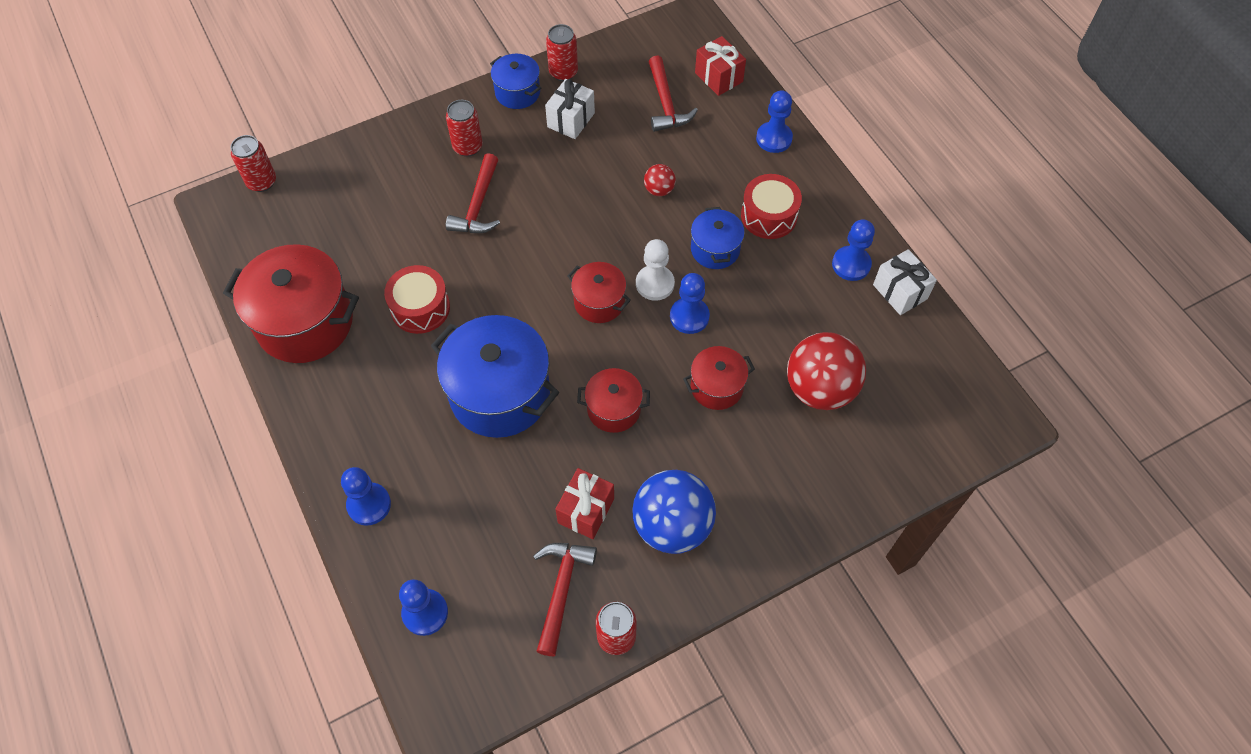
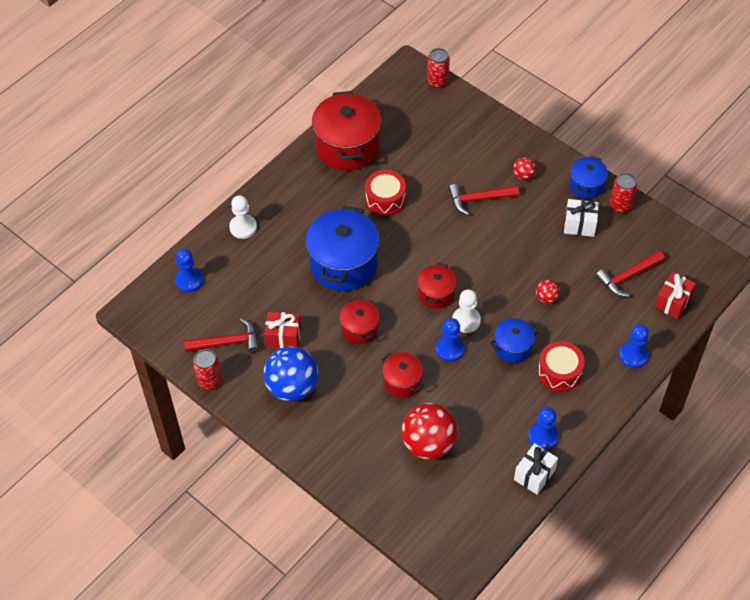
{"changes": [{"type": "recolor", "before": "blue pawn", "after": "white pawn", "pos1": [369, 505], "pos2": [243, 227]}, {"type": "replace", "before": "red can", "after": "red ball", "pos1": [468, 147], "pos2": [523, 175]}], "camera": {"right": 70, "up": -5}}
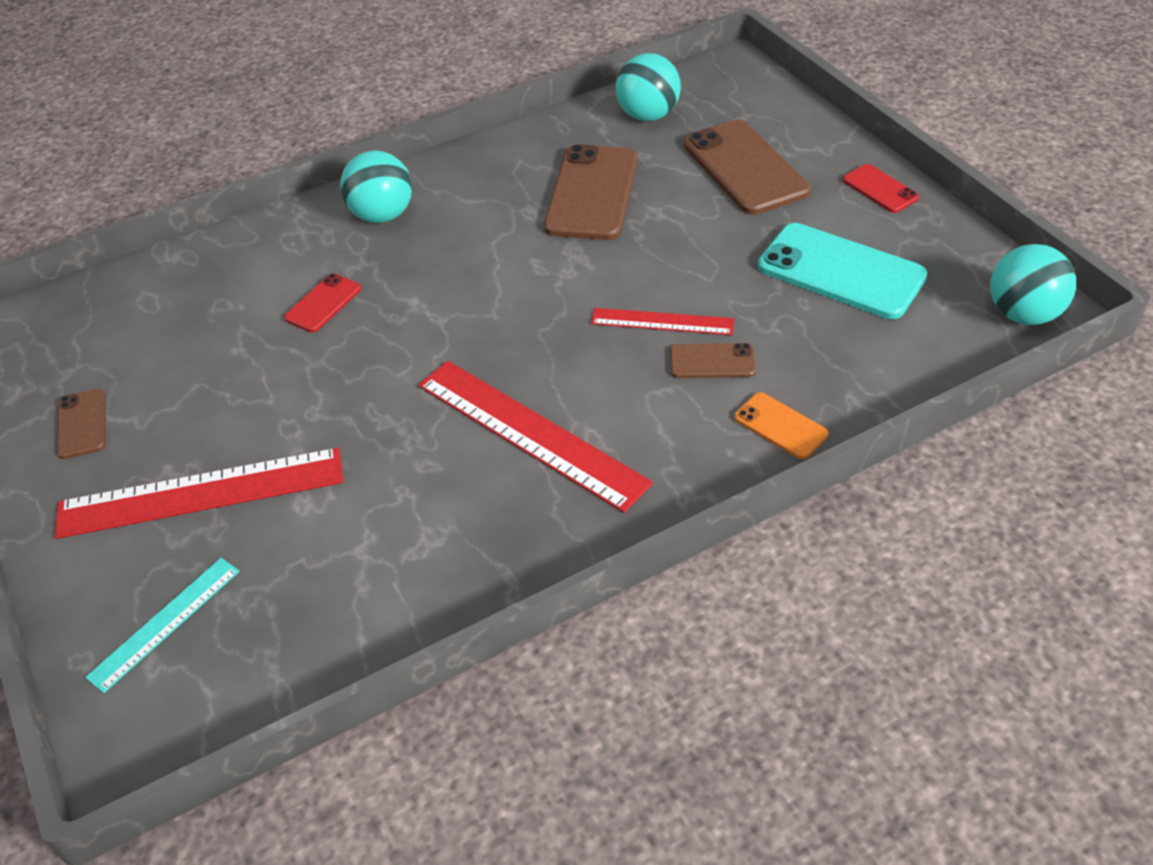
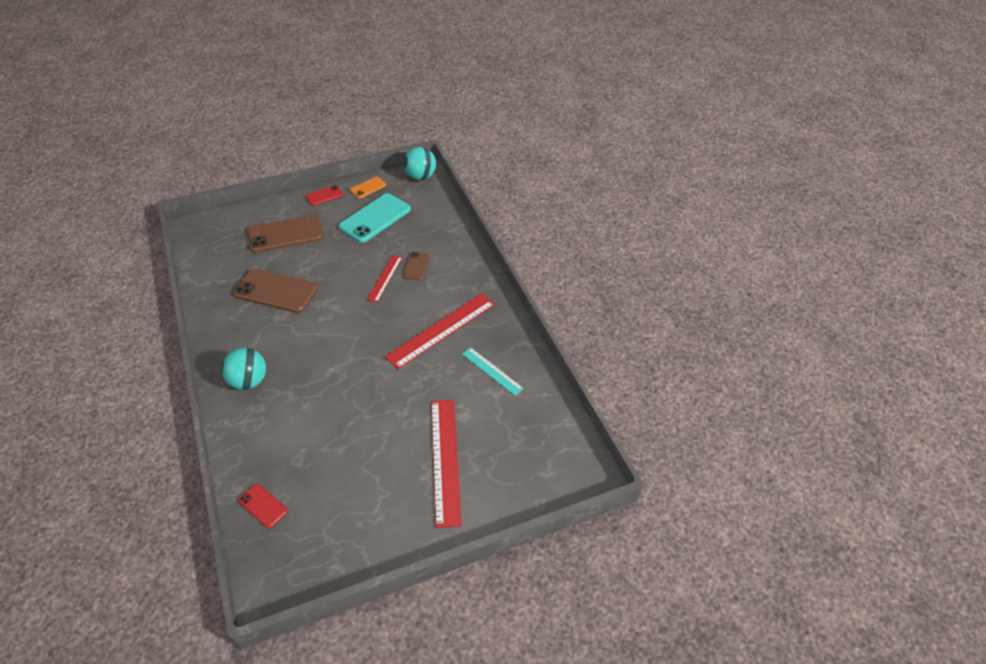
{"changes": [{"type": "move", "before": "red phone", "pos1": [323, 303], "pos2": [262, 506]}, {"type": "move", "before": "orange phone", "pos1": [780, 426], "pos2": [368, 188]}, {"type": "move", "before": "turquoise ruler", "pos1": [165, 623], "pos2": [492, 371]}, {"type": "delete", "before": "brown phone", "pos1": [82, 424]}, {"type": "delete", "before": "turquoise ball", "pos1": [647, 115]}], "camera": {"right": -85, "up": 0}}
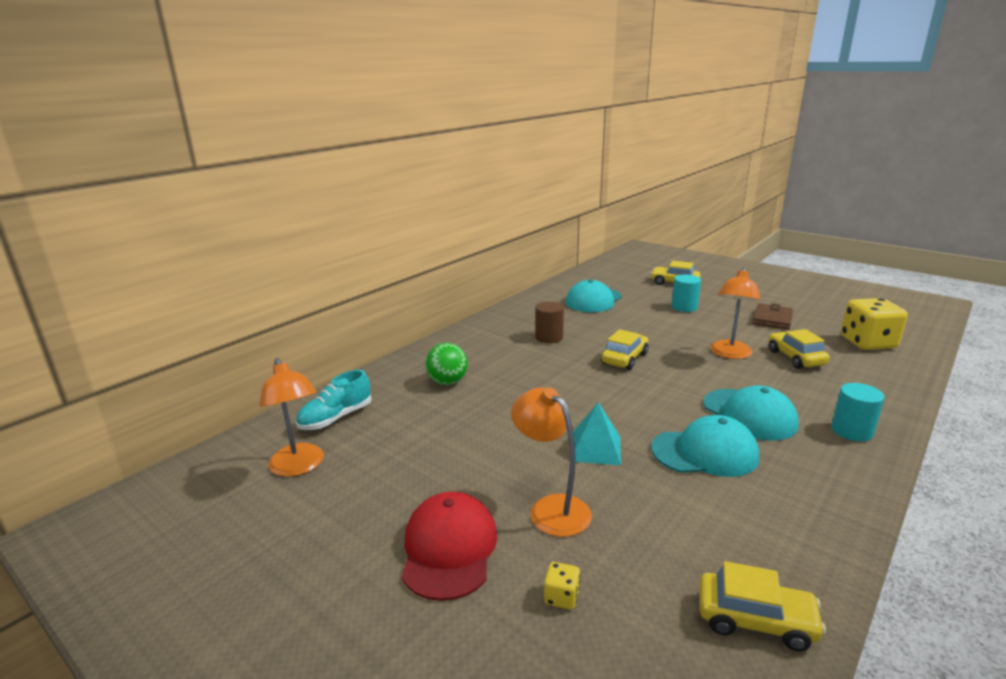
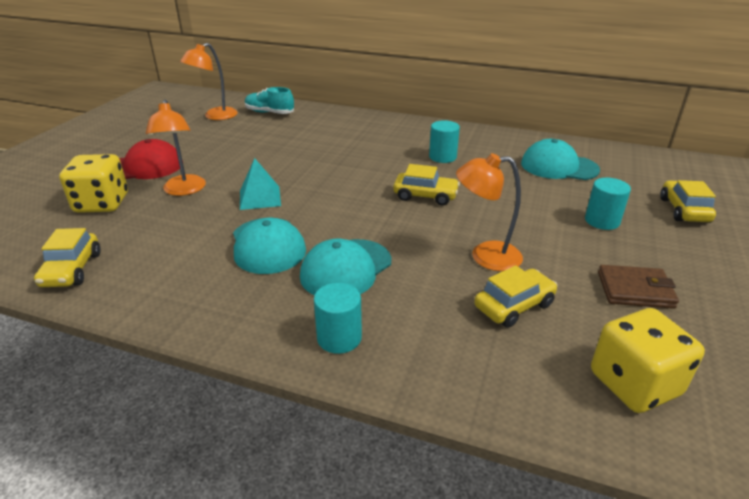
{"changes": [{"type": "resize", "before": "yellow dice", "pos1": [561, 597], "pos2": [102, 203], "scale": 2.38}, {"type": "rotate", "before": "orange lamp", "pos1": [551, 508], "pos2": [184, 190], "turn": 135}, {"type": "recolor", "before": "brown cylinder", "after": "turquoise cylinder", "pos1": [549, 337], "pos2": [442, 157]}, {"type": "delete", "before": "green ball", "pos1": [447, 382]}], "camera": {"right": 70, "up": 10}}
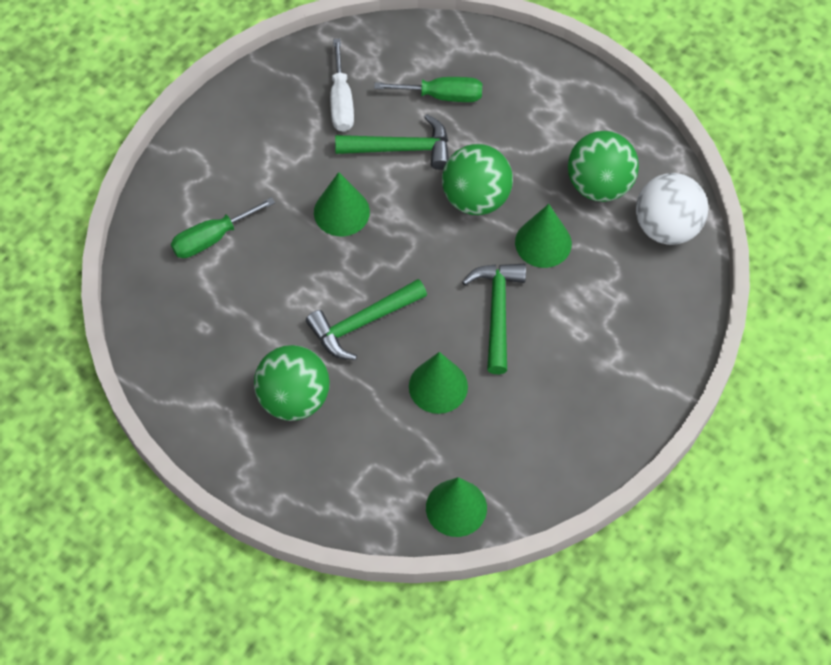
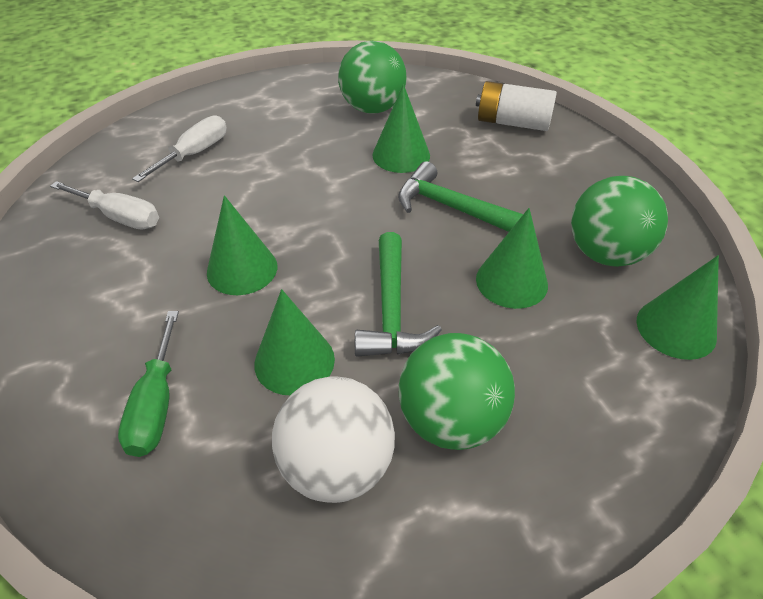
{"changes": [{"type": "recolor", "before": "green screwdriver", "after": "white screwdriver", "pos1": [442, 95], "pos2": [194, 153]}, {"type": "insert", "after": "green cone", "pos2": [294, 361]}, {"type": "move", "before": "white ball", "pos1": [667, 227], "pos2": [337, 466]}, {"type": "insert", "after": "white battery", "pos2": [512, 122]}, {"type": "move", "before": "green ball", "pos1": [476, 198], "pos2": [605, 254]}, {"type": "delete", "before": "green hammer", "pos1": [401, 148]}], "camera": {"right": -60, "up": -15}}
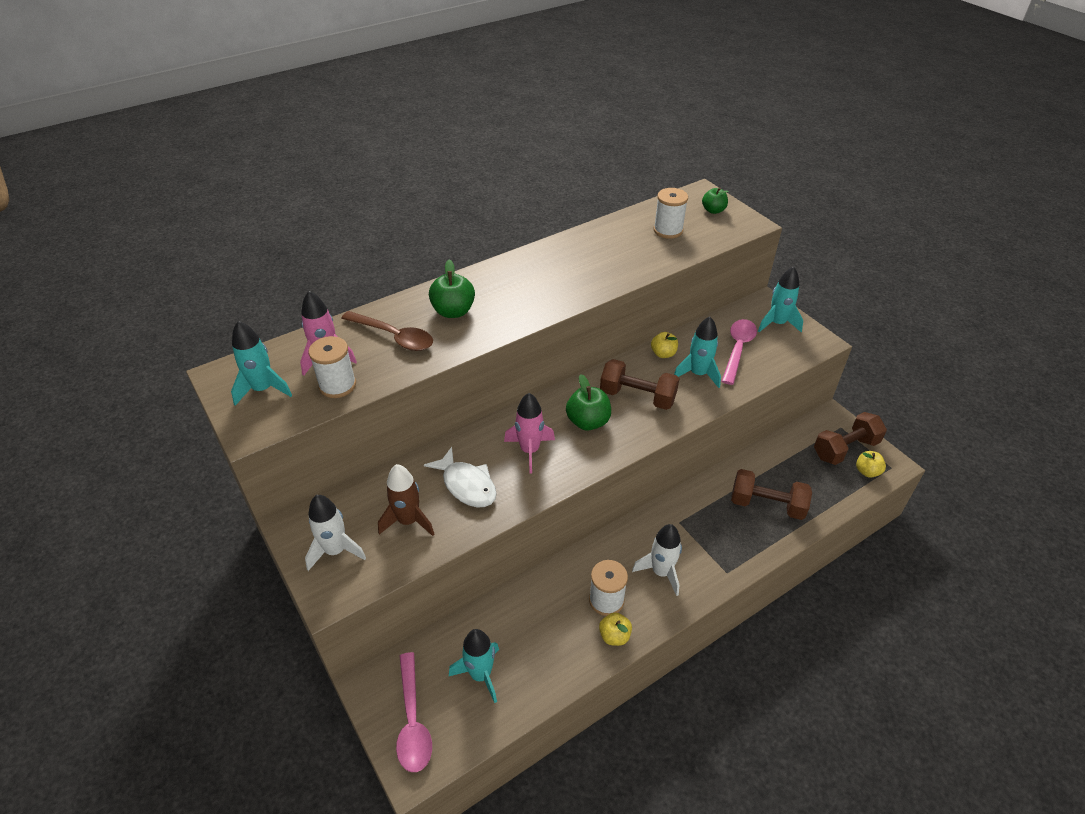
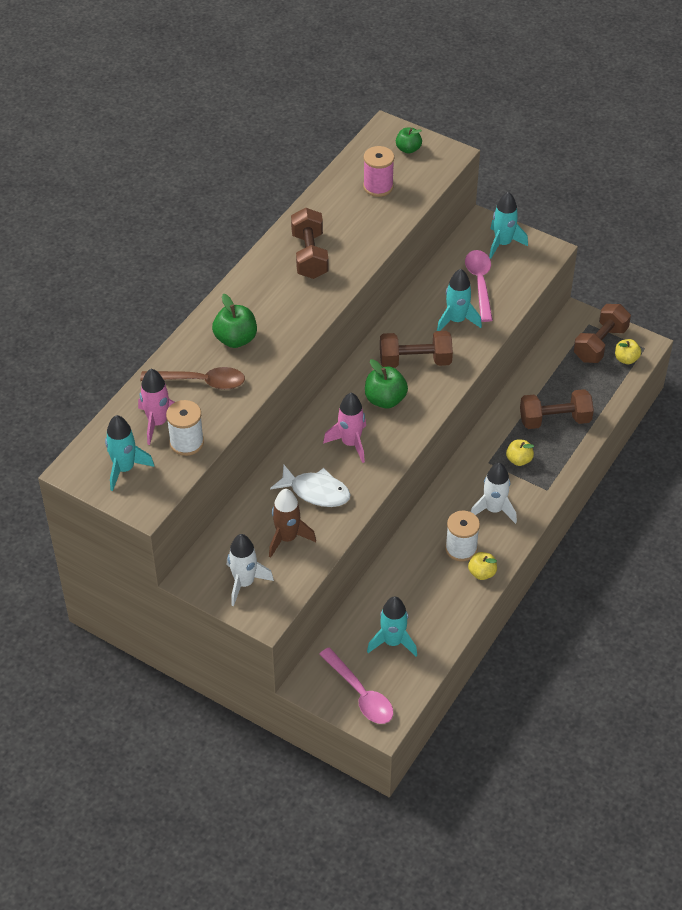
{"changes": [{"type": "insert", "after": "brown dumbbell", "pos2": [309, 255]}, {"type": "recolor", "before": "white spool", "after": "pink spool", "pos1": [668, 230], "pos2": [378, 186]}, {"type": "move", "before": "yellow apple", "pos1": [663, 354], "pos2": [519, 460]}], "camera": {"right": -25, "up": 5}}
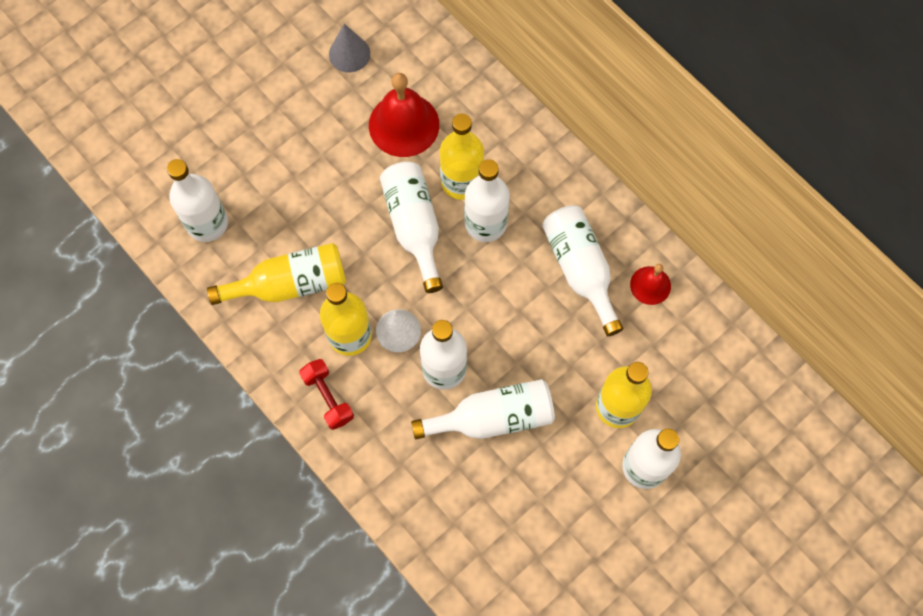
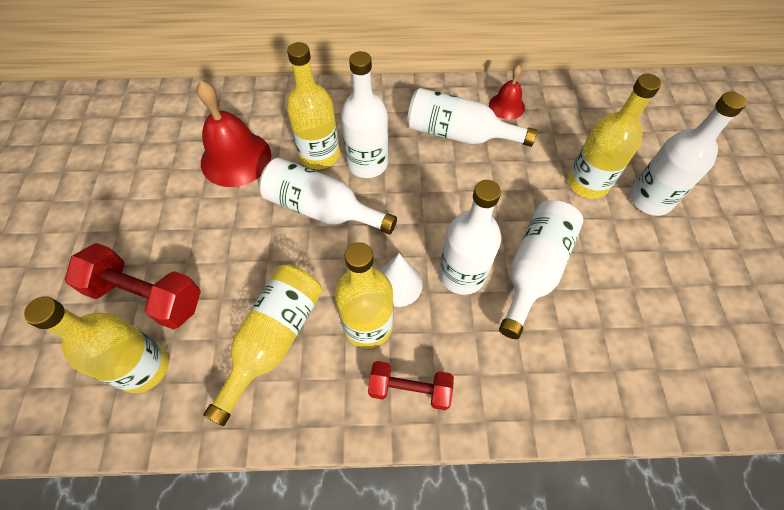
{"changes": [{"type": "recolor", "before": "white bottle", "after": "yellow bottle", "pos1": [207, 223], "pos2": [144, 367]}, {"type": "insert", "after": "red dumbbell", "pos2": [146, 296]}, {"type": "delete", "before": "grey cone", "pos1": [349, 54]}], "camera": {"right": -50, "up": -10}}
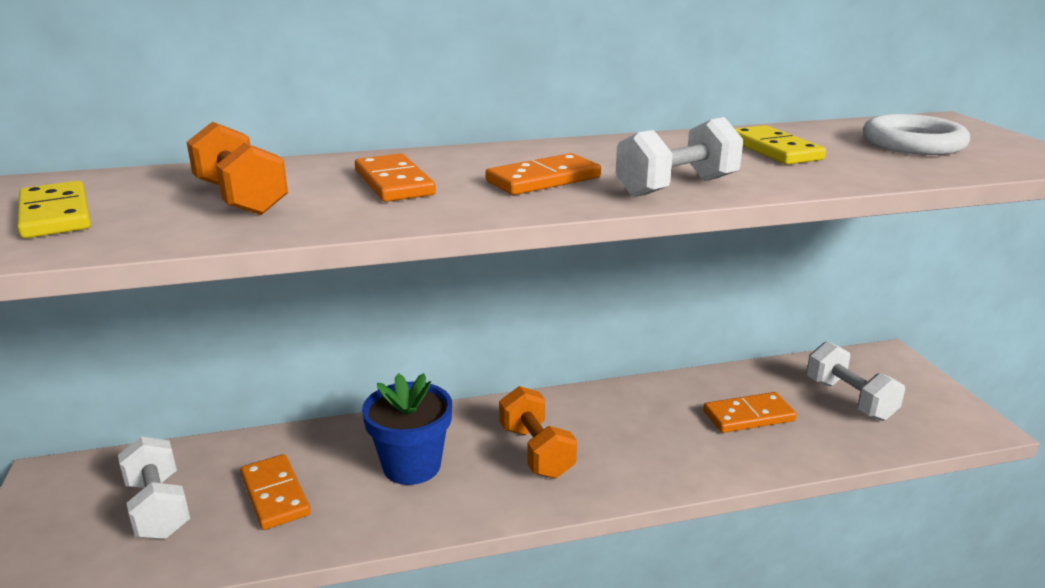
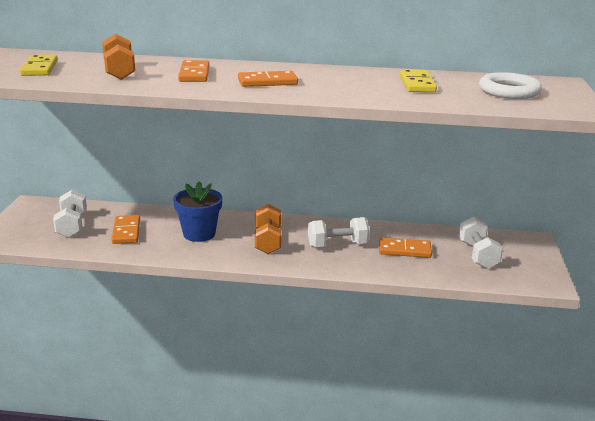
{"changes": [{"type": "move", "before": "white dumbbell", "pos1": [677, 187], "pos2": [337, 245]}], "camera": {"right": 20, "up": 0}}
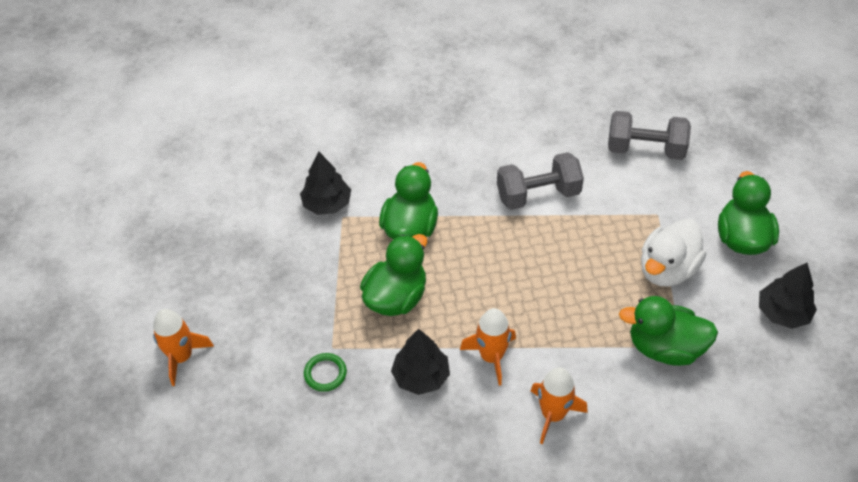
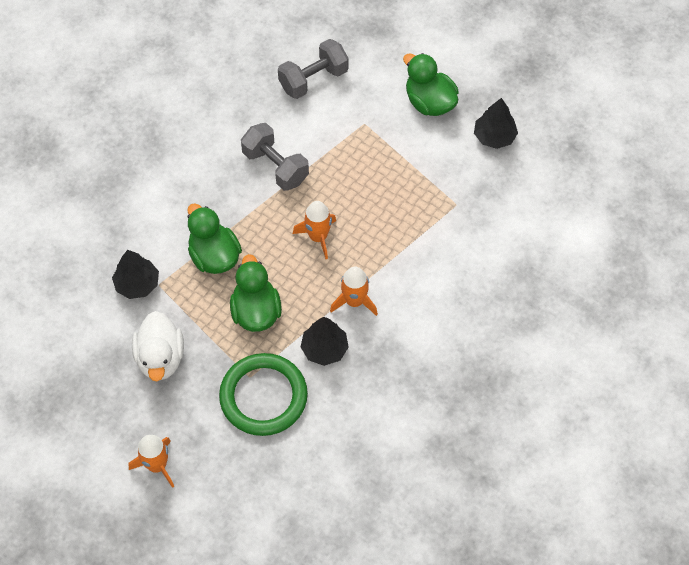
{"changes": [{"type": "move", "before": "white duck", "pos1": [667, 270], "pos2": [160, 358]}, {"type": "resize", "before": "green ring", "pos1": [325, 373], "pos2": [263, 396], "scale": 2.44}, {"type": "rotate", "before": "grey dumbbell", "pos1": [538, 195], "pos2": [275, 167], "turn": -75}, {"type": "move", "before": "orange rocket", "pos1": [553, 414], "pos2": [318, 237]}, {"type": "delete", "before": "green duck", "pos1": [664, 348]}], "camera": {"right": -45, "up": 10}}
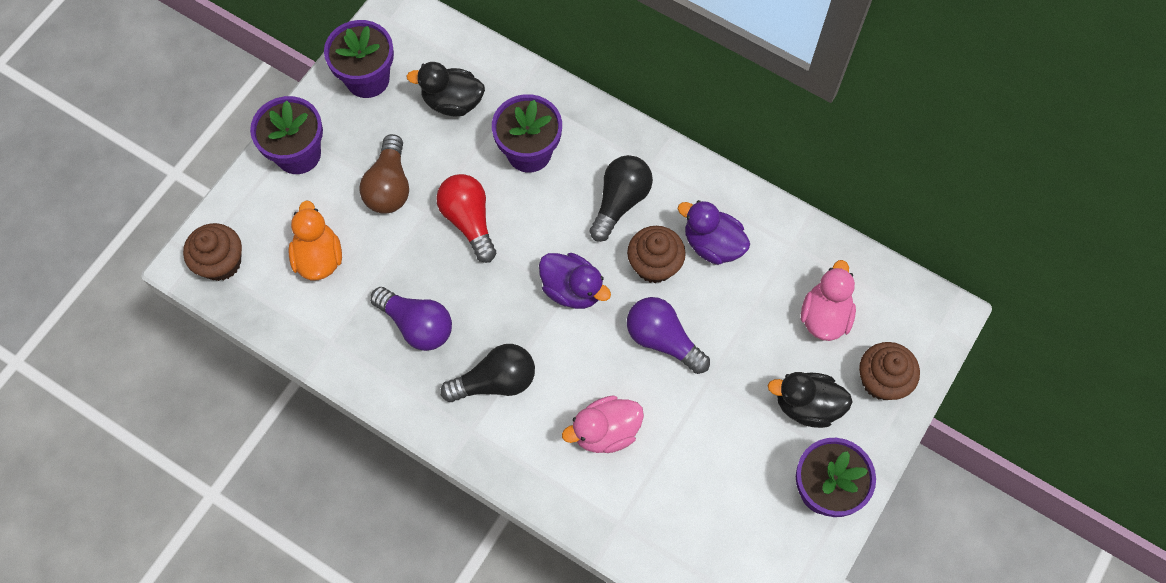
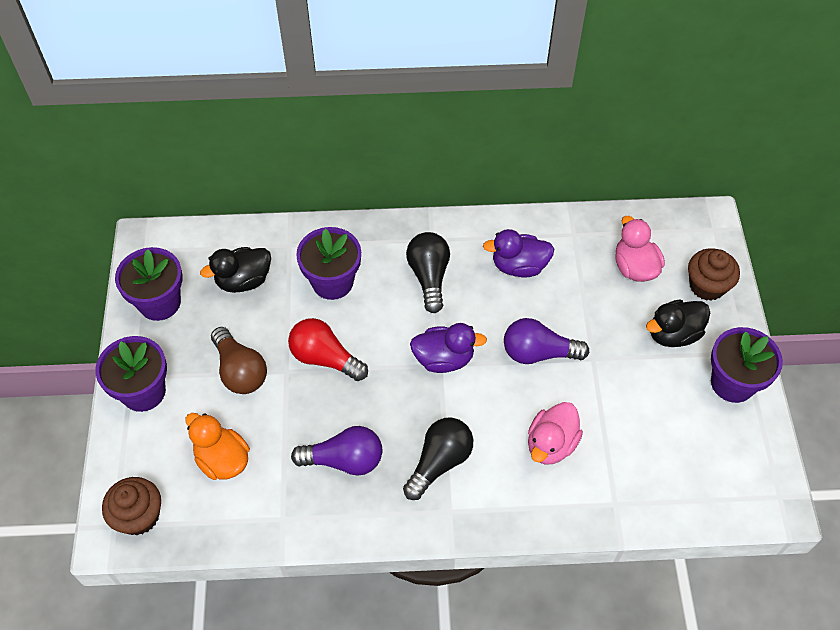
{"changes": [{"type": "delete", "before": "brown cupcake", "pos1": [654, 265]}], "camera": {"right": -35, "up": -10}}
